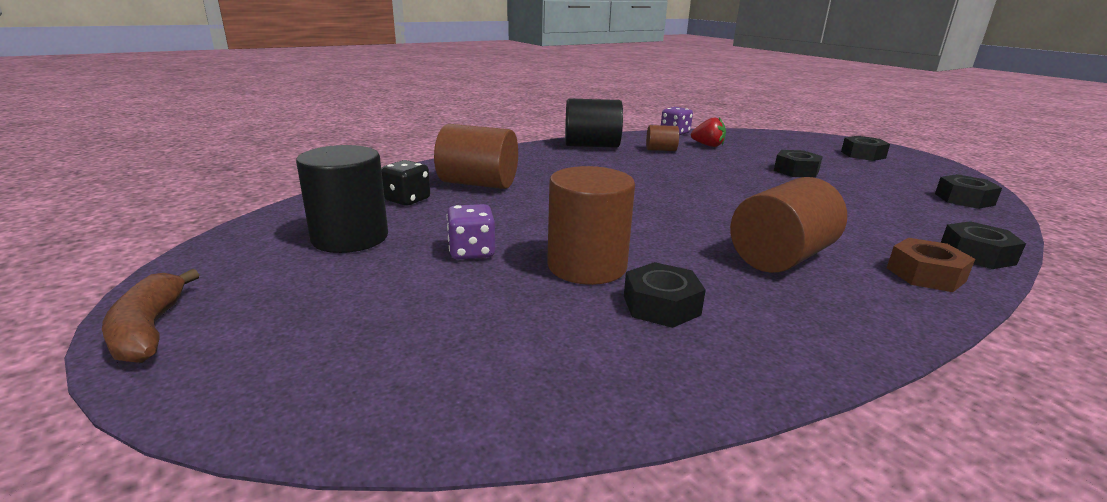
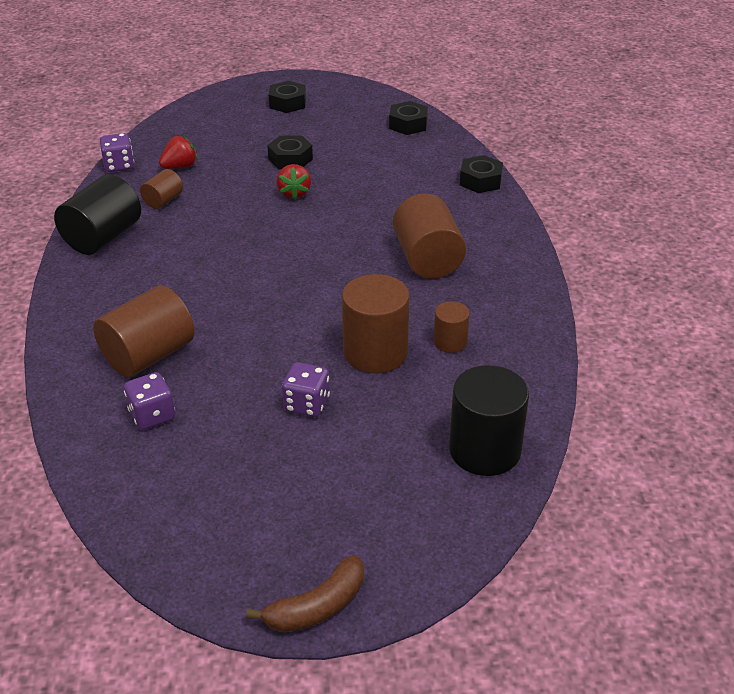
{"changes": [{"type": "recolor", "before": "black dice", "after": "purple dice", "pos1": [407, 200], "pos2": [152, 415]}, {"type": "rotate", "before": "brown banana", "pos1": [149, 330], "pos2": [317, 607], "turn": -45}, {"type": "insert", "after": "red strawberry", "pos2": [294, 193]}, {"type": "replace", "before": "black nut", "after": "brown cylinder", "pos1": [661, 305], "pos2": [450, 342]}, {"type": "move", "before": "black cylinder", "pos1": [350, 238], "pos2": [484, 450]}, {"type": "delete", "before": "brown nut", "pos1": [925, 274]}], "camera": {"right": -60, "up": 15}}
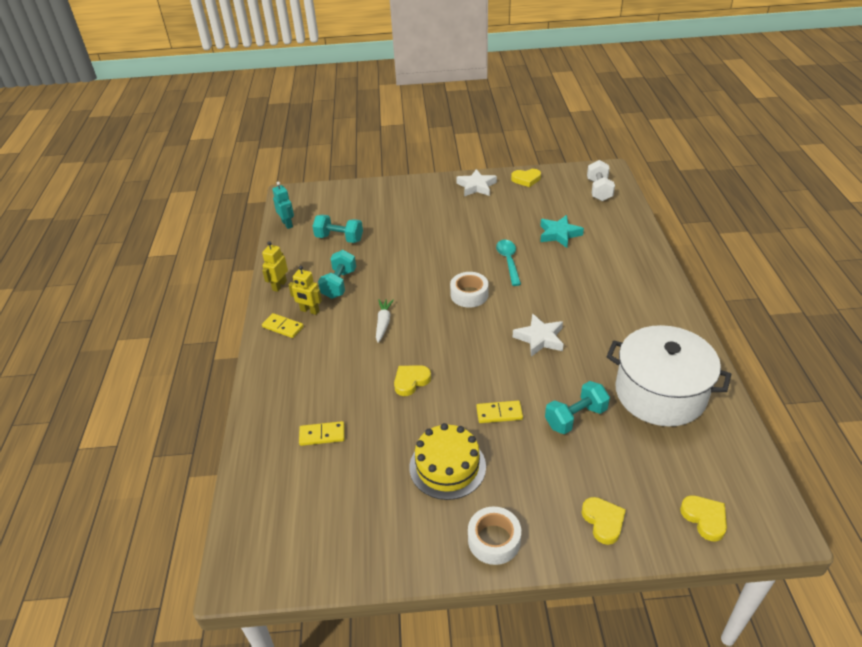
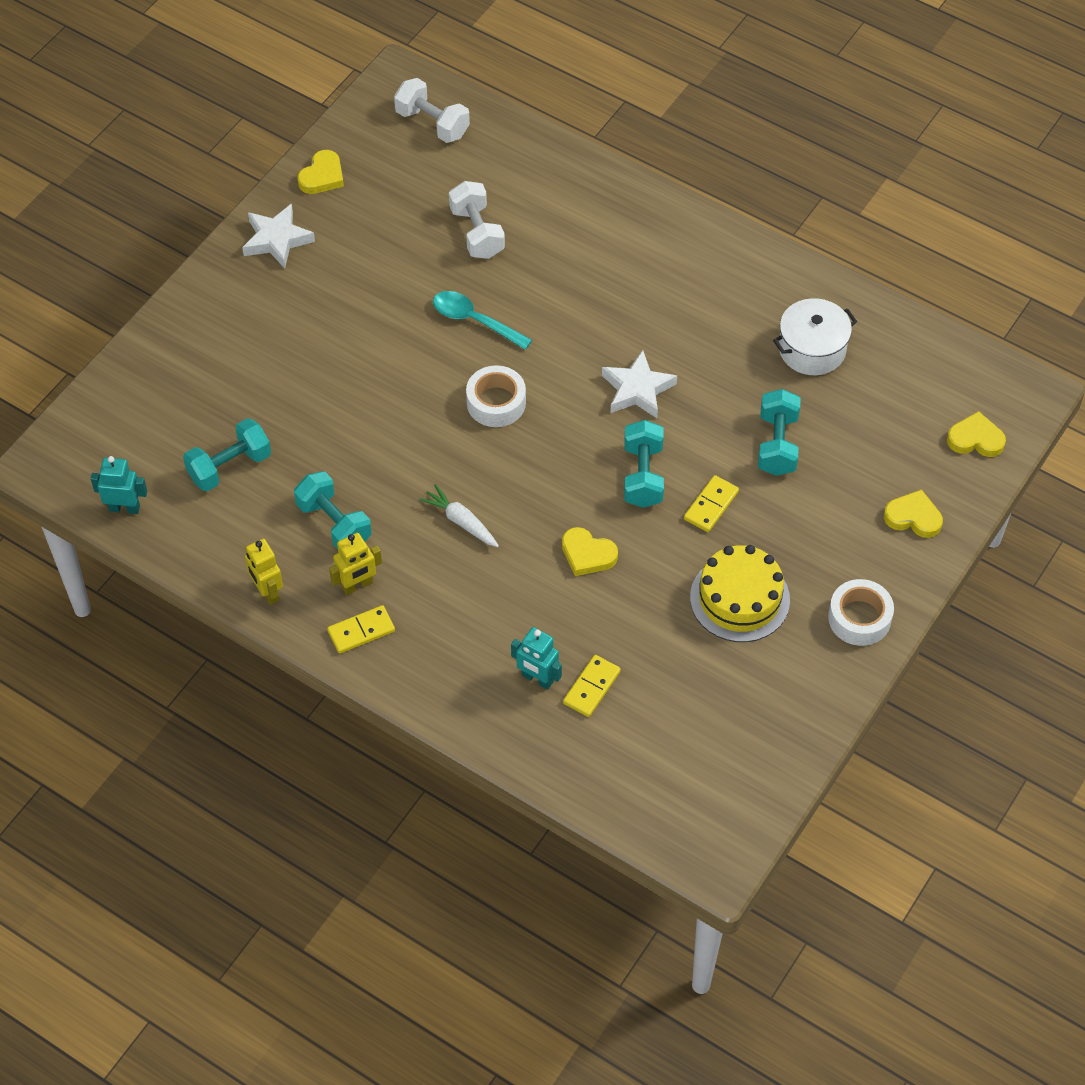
{"changes": [{"type": "replace", "before": "turquoise star", "after": "white dumbbell", "pos1": [559, 234], "pos2": [477, 233]}, {"type": "insert", "after": "turquoise robot", "pos2": [537, 679]}, {"type": "rotate", "before": "yellow heart", "pos1": [411, 381], "pos2": [587, 554], "turn": -60}, {"type": "insert", "after": "turquoise dumbbell", "pos2": [643, 476]}, {"type": "resize", "before": "white pot", "pos1": [660, 393], "pos2": [812, 349], "scale": 0.58}], "camera": {"right": -55, "up": 15}}
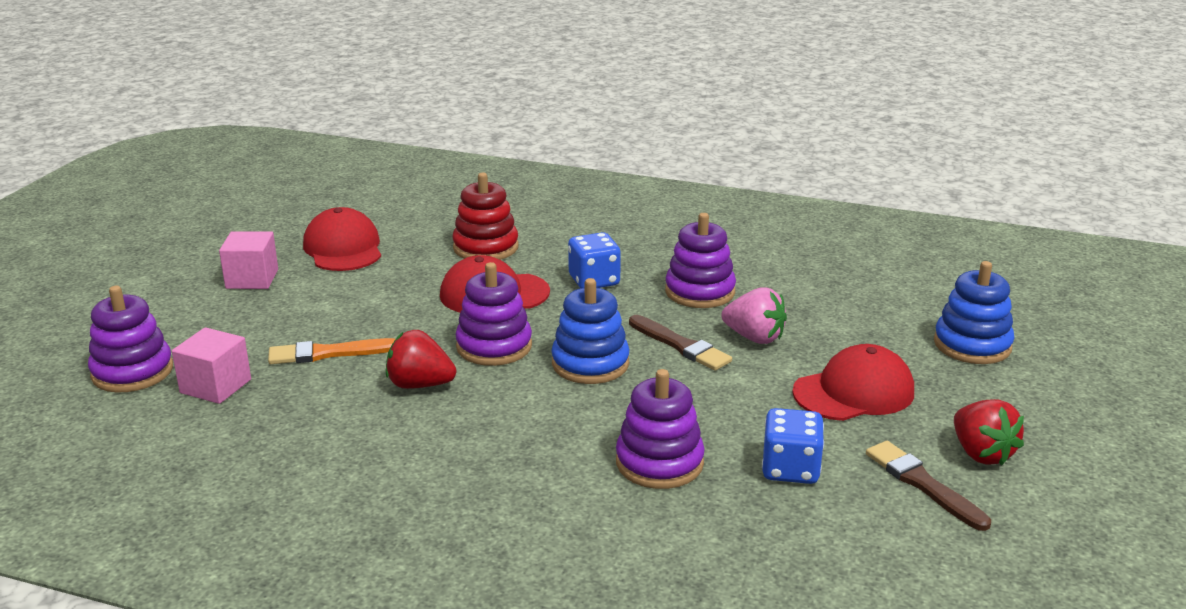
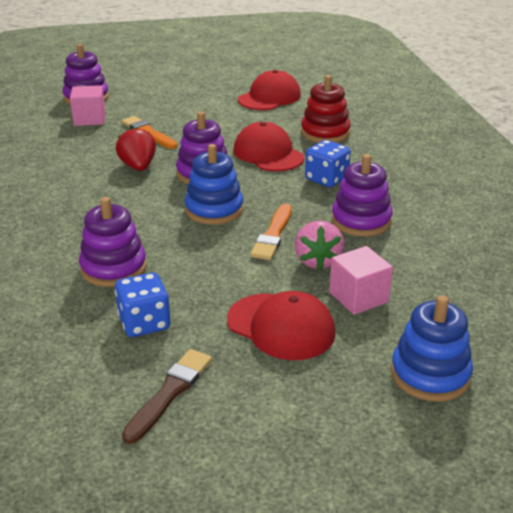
{"changes": [{"type": "recolor", "before": "brown brush", "after": "orange brush", "pos1": [680, 345], "pos2": [273, 235]}, {"type": "move", "before": "pink cube", "pos1": [252, 279], "pos2": [358, 297]}, {"type": "delete", "before": "red strawberry", "pos1": [981, 453]}], "camera": {"right": 60, "up": 5}}
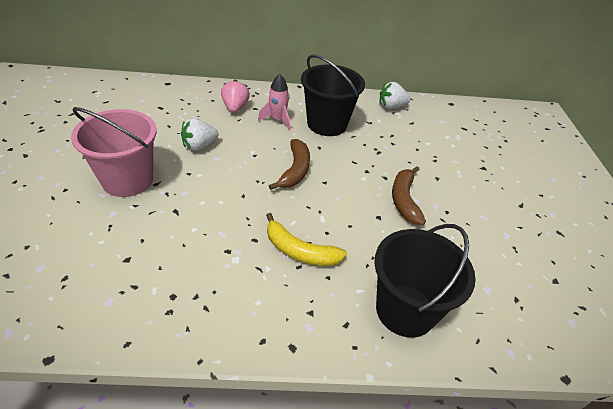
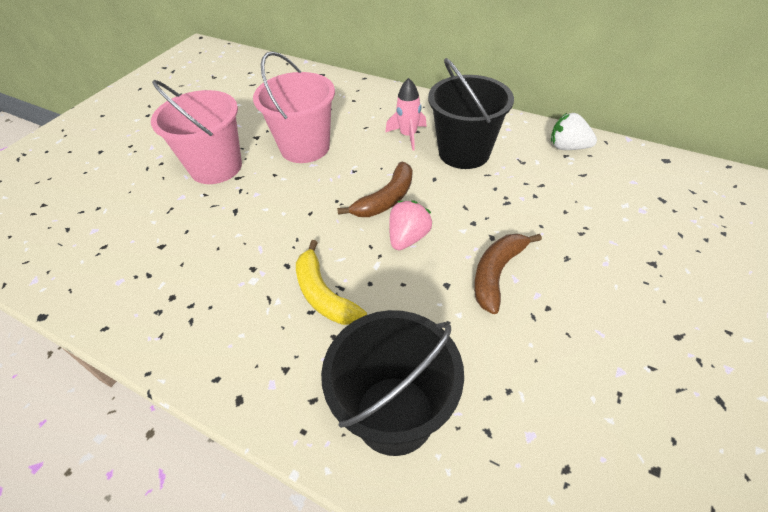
{"changes": [{"type": "replace", "before": "white strawberry", "after": "pink bucket", "pos1": [199, 146], "pos2": [305, 147]}, {"type": "move", "before": "pink strawberry", "pos1": [235, 108], "pos2": [408, 238]}], "camera": {"right": 35, "up": 5}}
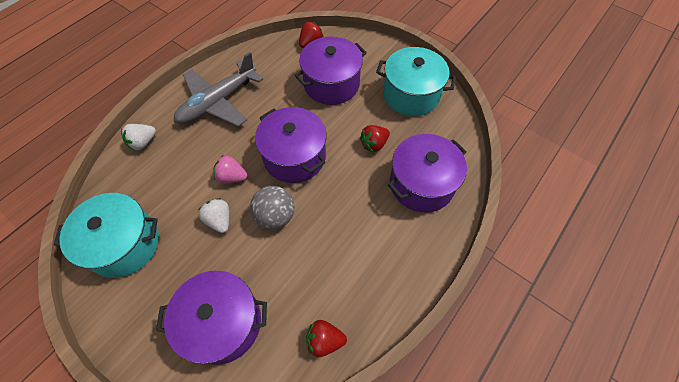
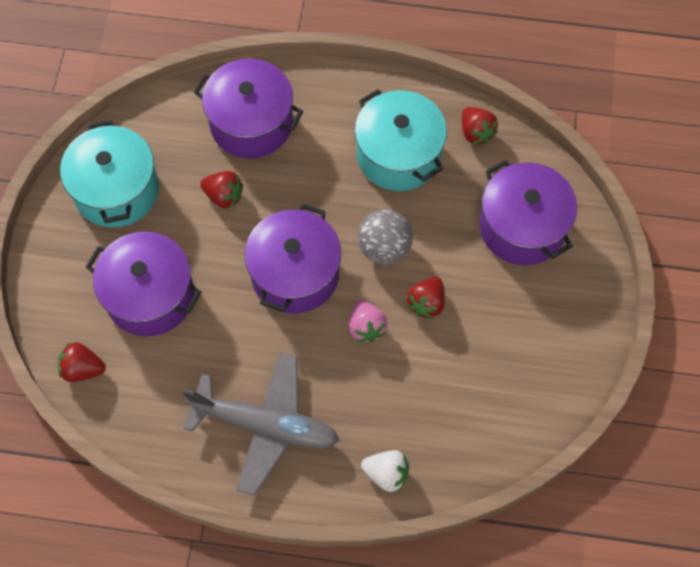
{"changes": [{"type": "move", "before": "turquoise pot", "pos1": [124, 244], "pos2": [398, 155]}, {"type": "recolor", "before": "white strawberry", "after": "red strawberry", "pos1": [219, 220], "pos2": [426, 303]}], "camera": {"right": -120, "up": 5}}
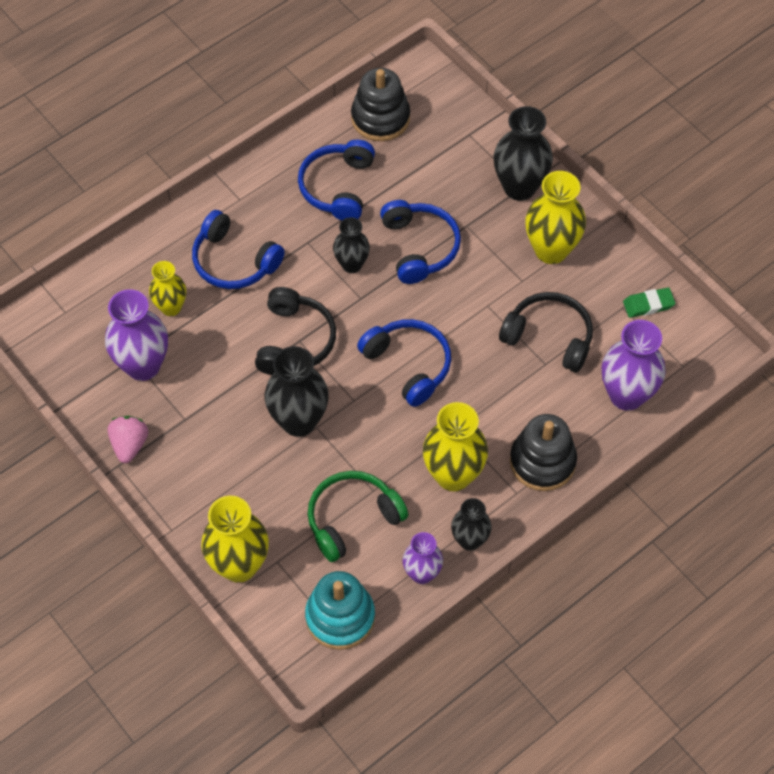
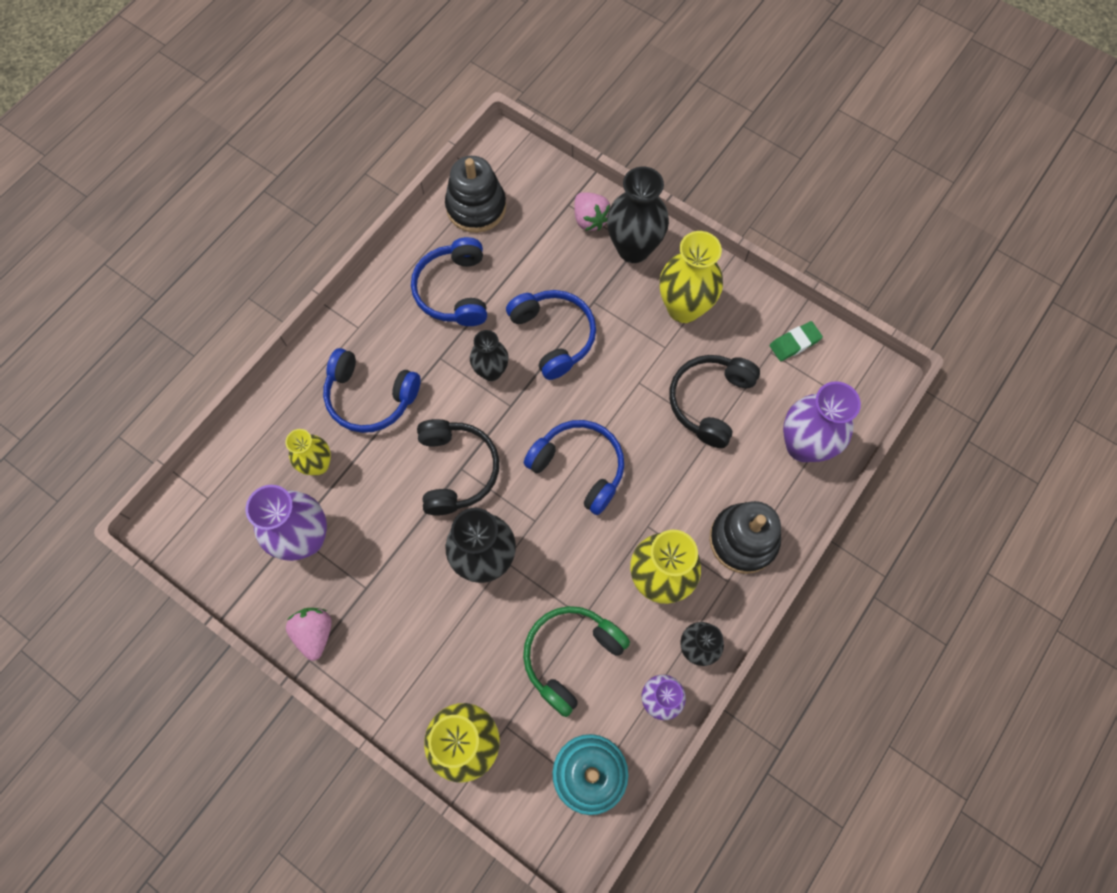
{"changes": [{"type": "insert", "after": "pink strawberry", "pos2": [590, 219]}, {"type": "rotate", "before": "black headphones", "pos1": [549, 337], "pos2": [709, 401], "turn": -75}], "camera": {"right": -15, "up": 10}}
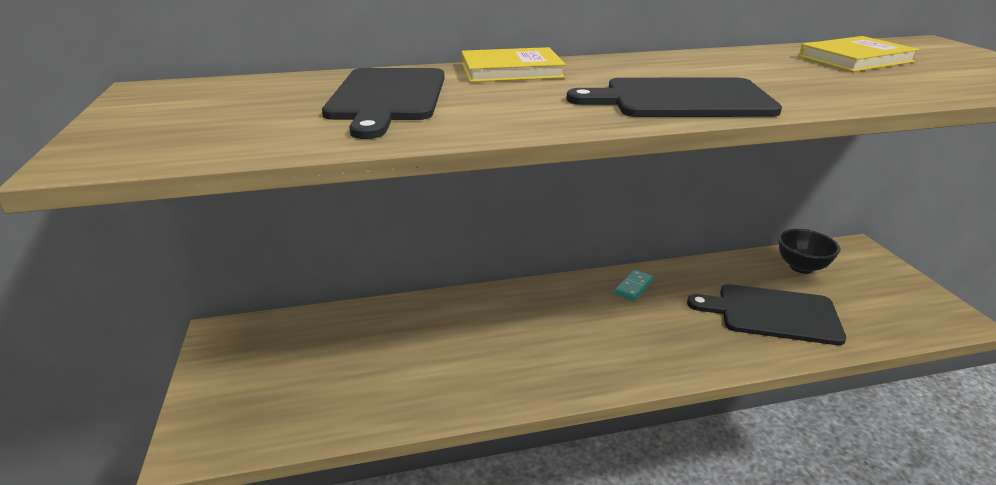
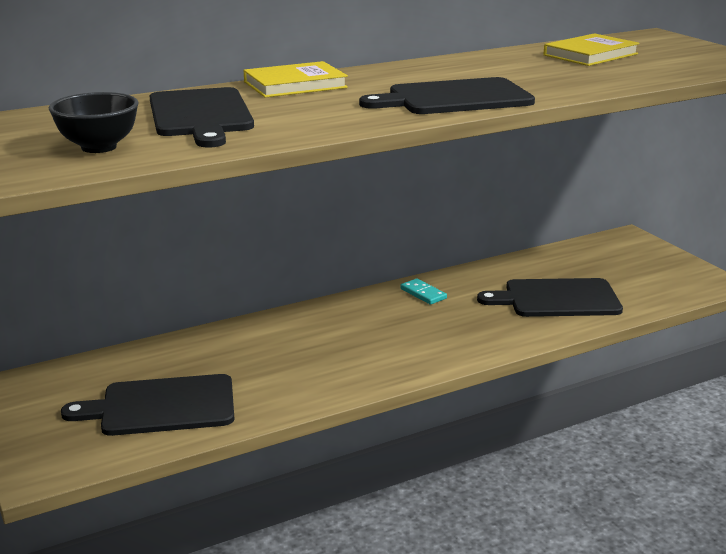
{"changes": [{"type": "move", "before": "black bowl", "pos1": [801, 267], "pos2": [99, 147]}, {"type": "insert", "after": "black cutting board", "pos2": [161, 406]}, {"type": "rotate", "before": "turquoise domino", "pos1": [634, 287], "pos2": [423, 294], "turn": -60}], "camera": {"right": -15, "up": -5}}
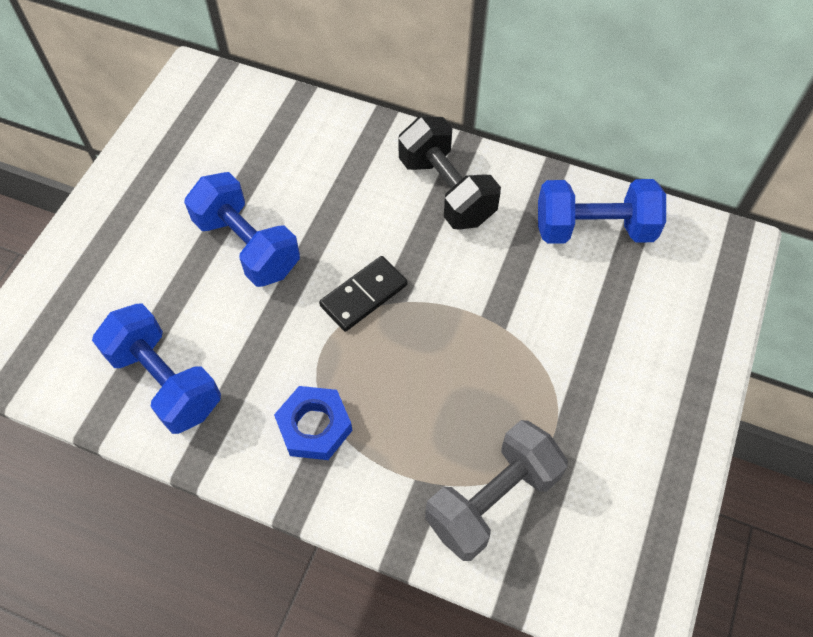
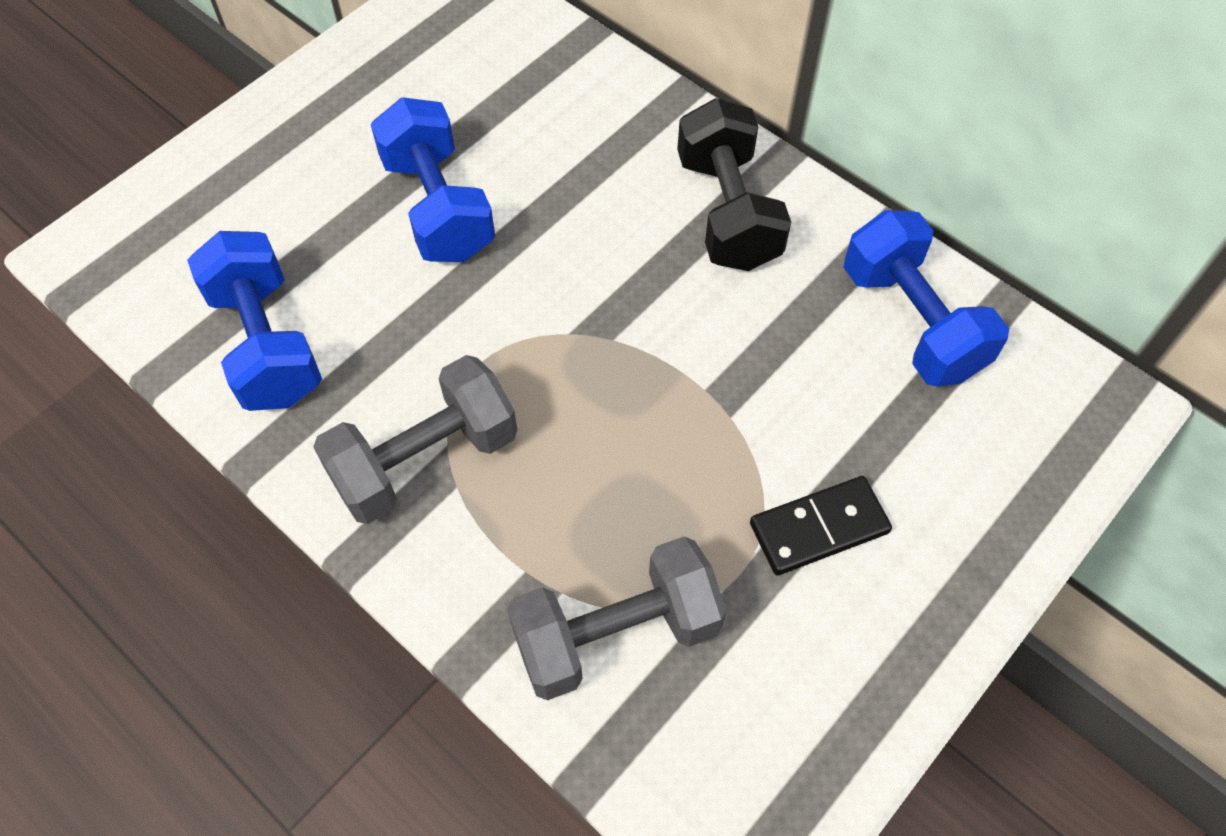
{"changes": [{"type": "replace", "before": "blue nut", "after": "grey dumbbell", "pos1": [314, 426], "pos2": [425, 460]}, {"type": "move", "before": "black domino", "pos1": [364, 295], "pos2": [819, 528]}, {"type": "rotate", "before": "blue dumbbell", "pos1": [594, 229], "pos2": [912, 322], "turn": 45}], "camera": {"right": 20, "up": 0}}
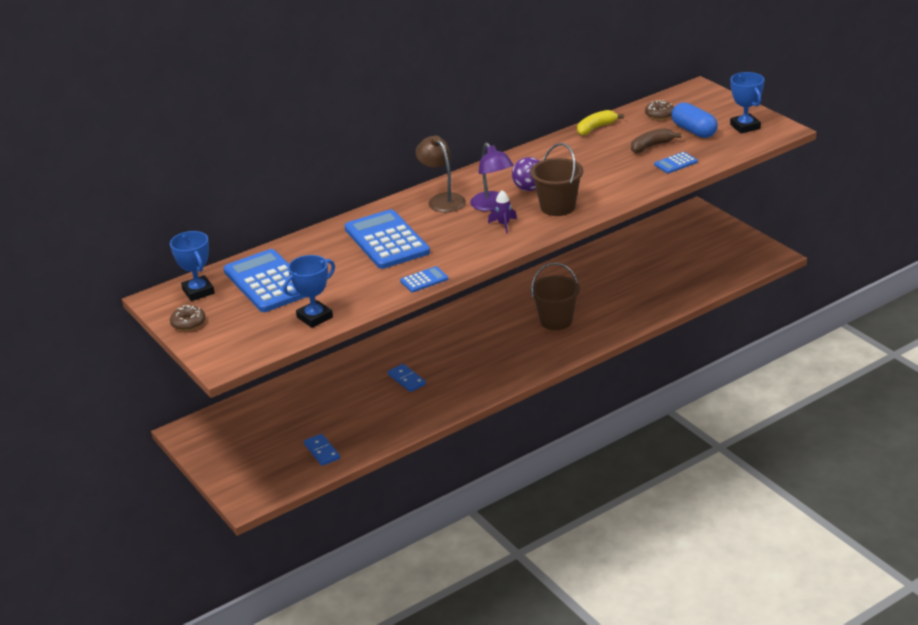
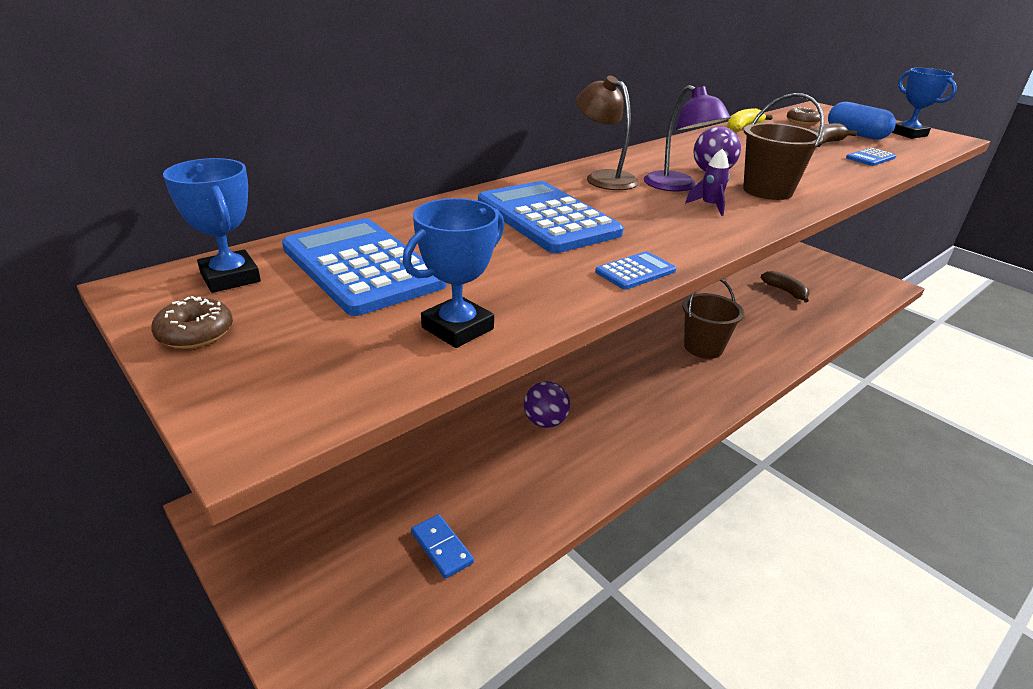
{"changes": [{"type": "replace", "before": "blue domino", "after": "purple ball", "pos1": [406, 379], "pos2": [545, 422]}, {"type": "insert", "after": "brown banana", "pos2": [785, 291]}], "camera": {"right": -10, "up": 0}}
